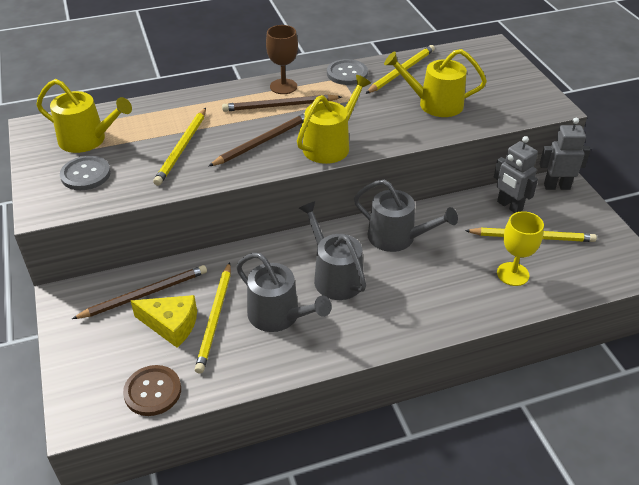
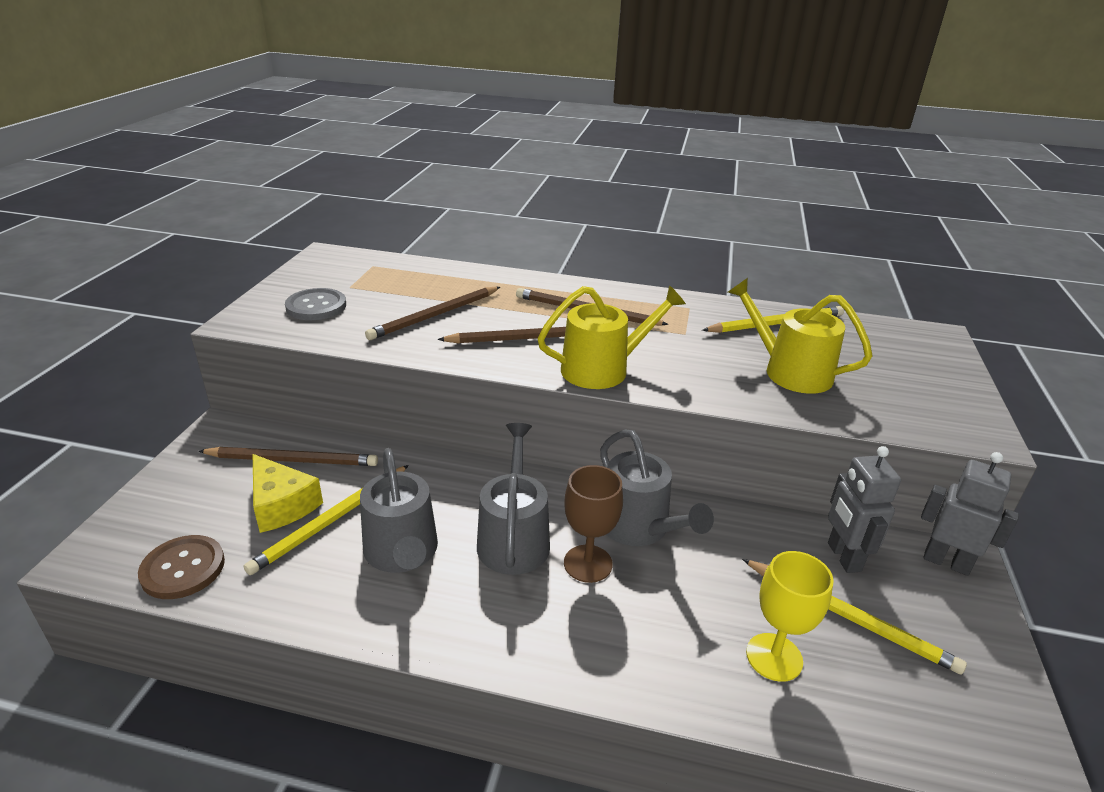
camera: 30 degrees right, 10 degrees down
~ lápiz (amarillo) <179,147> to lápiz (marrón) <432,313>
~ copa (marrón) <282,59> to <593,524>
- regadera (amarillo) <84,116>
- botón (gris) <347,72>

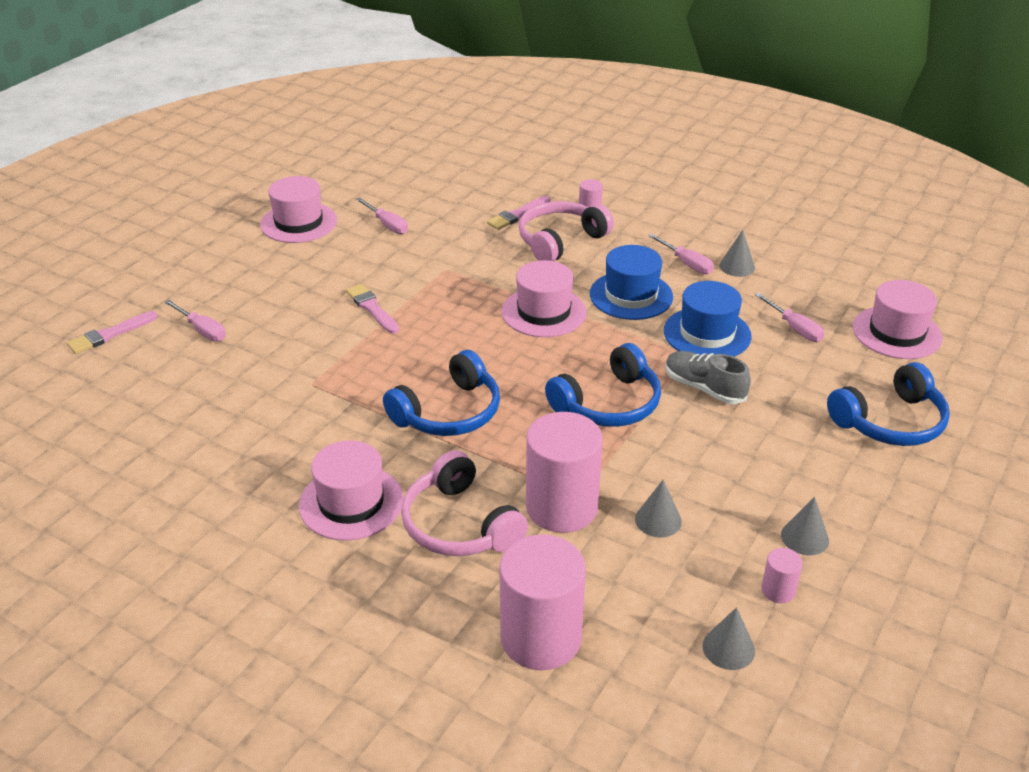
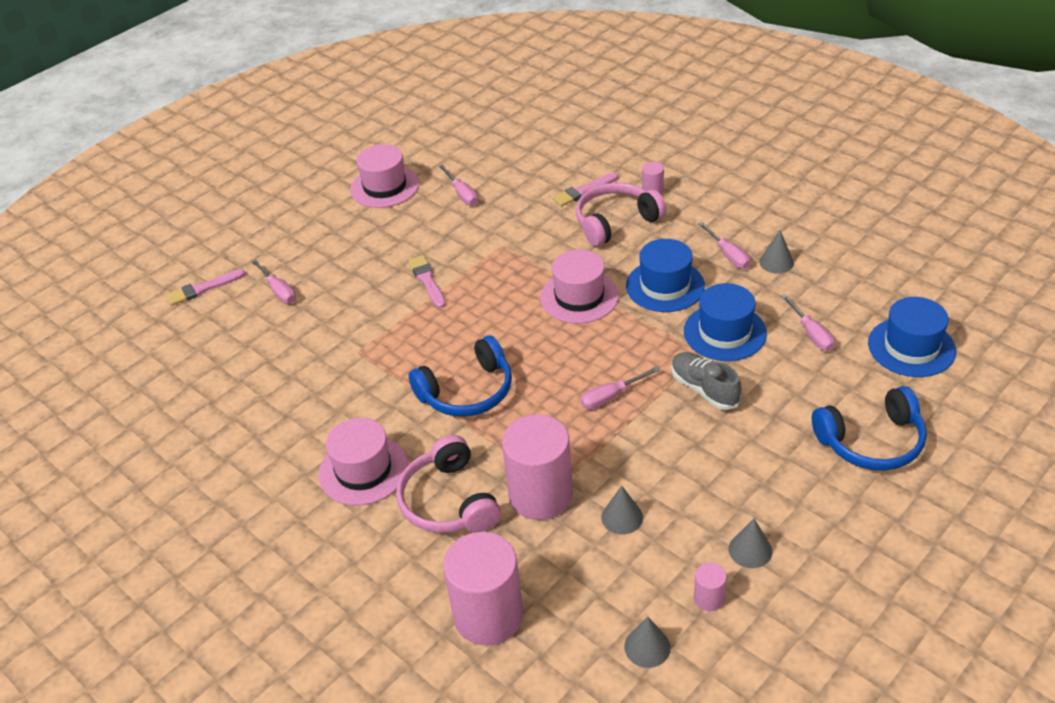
camera: 15 degrees right, 5 degrees up
~ auriculares (azul) <603,385> to destornillador (rosa) <620,388>
~ sombrero (rosa) <898,319> to sombrero (azul) <912,337>

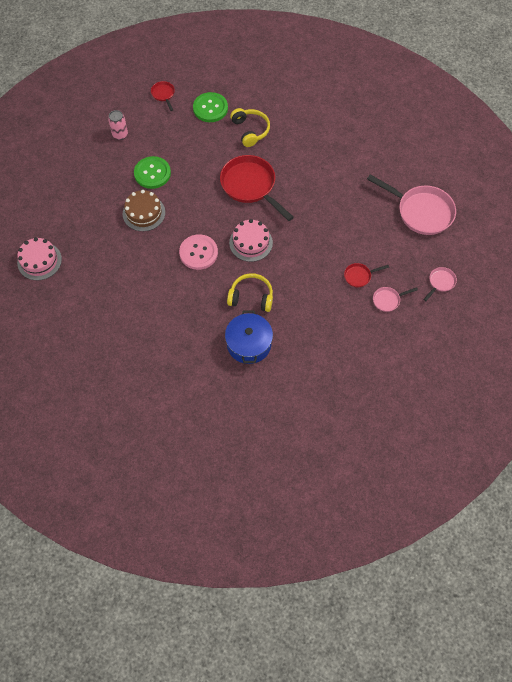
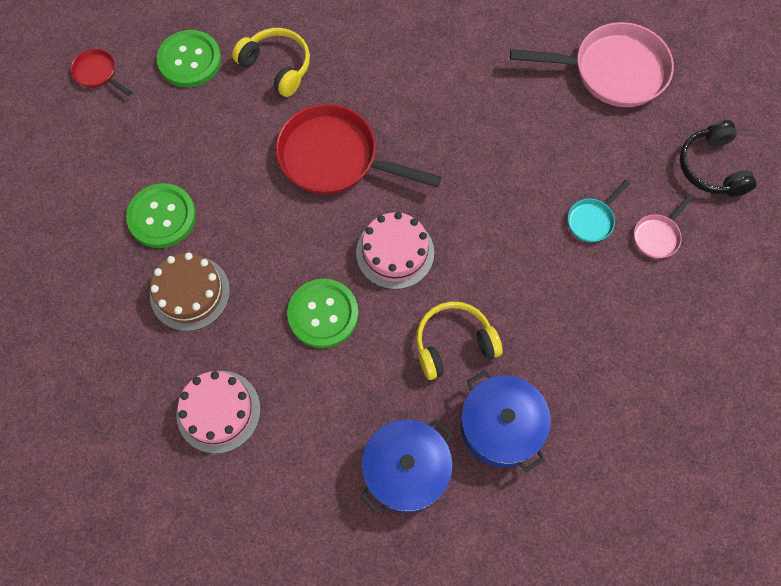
camera: 30 degrees left, 5 degrees up
~ tarta (rosa) <39,258> to <219,412>
~ botón (rosa) <198,252> to botón (verde) <323,313>
+ olla (azul) <407,466>
~ sartén (rojo) <366,275> to sartén (turquesa) <599,211>
~ sartén (rosa) <440,284> to auriculares (negro) <718,158>
- lata (rosa) <118,125>

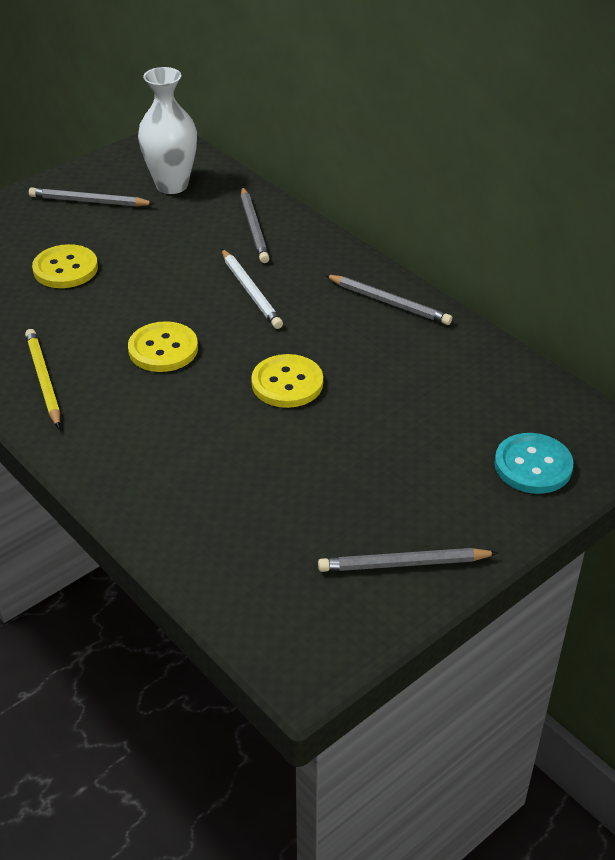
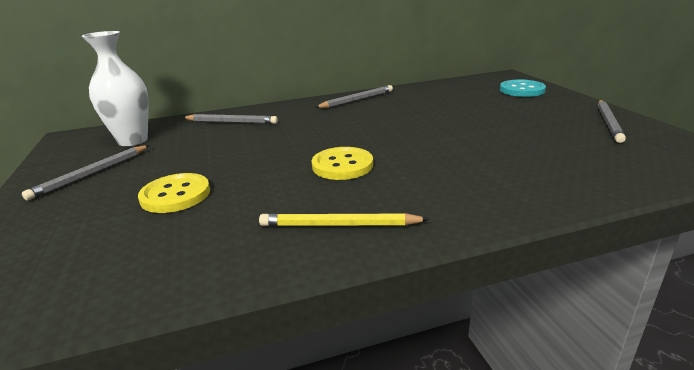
camera: 65 degrees left, 15 degrees down
- lápiz (blanco) <252,289>
- botón (amarillo) <287,381>

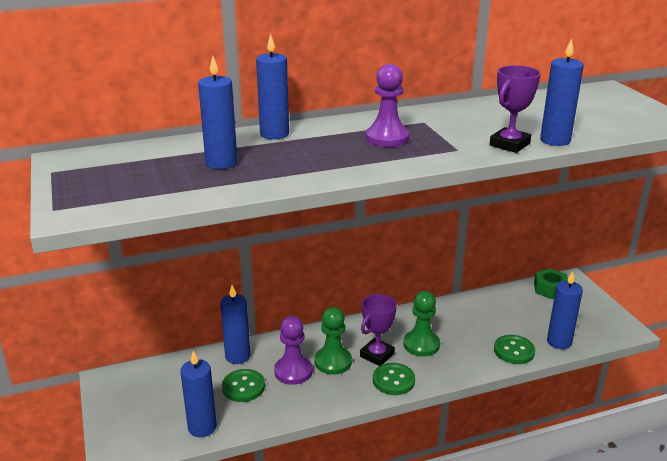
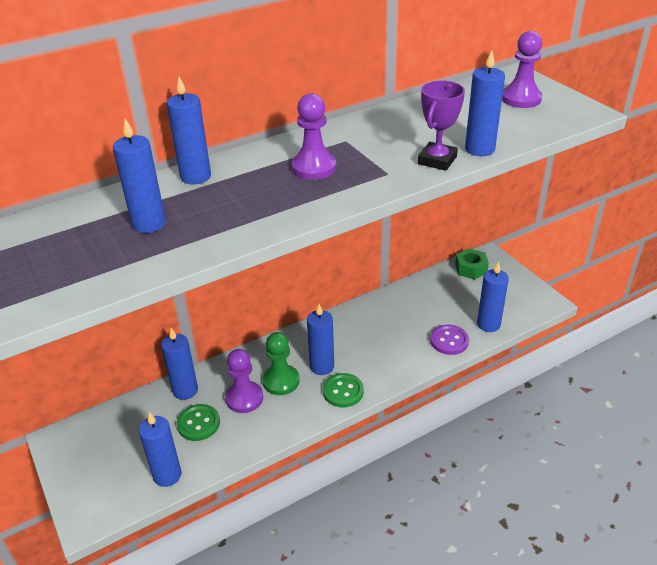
camera: 10 degrees left, 10 degrees up
~ trofeo (morado) <378,330> to vela (azul) <320,339>
~ botón (verde) <514,349> to botón (morado) <449,340>
+ peón (morado) <522,69>
- peón (verde) <421,324>

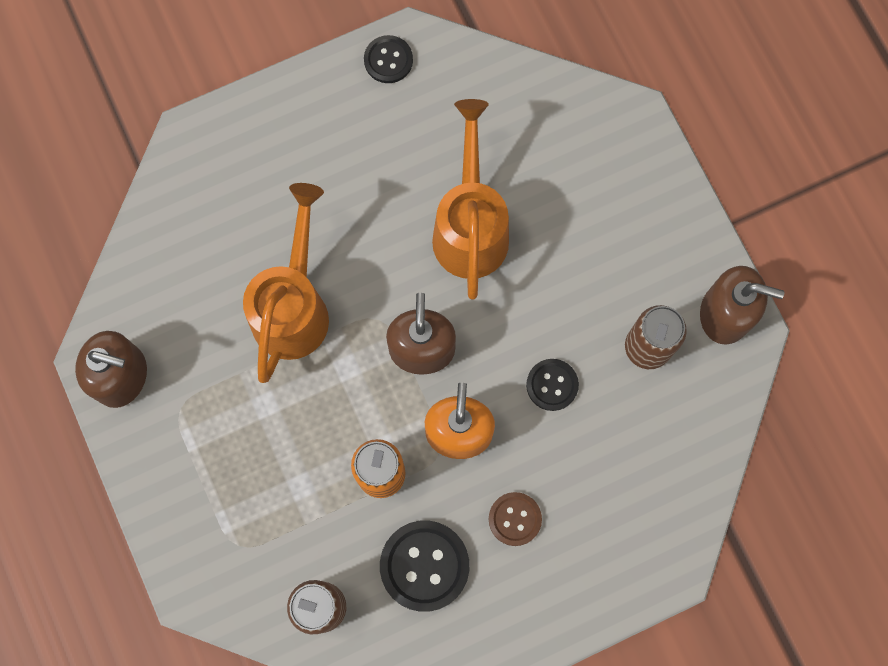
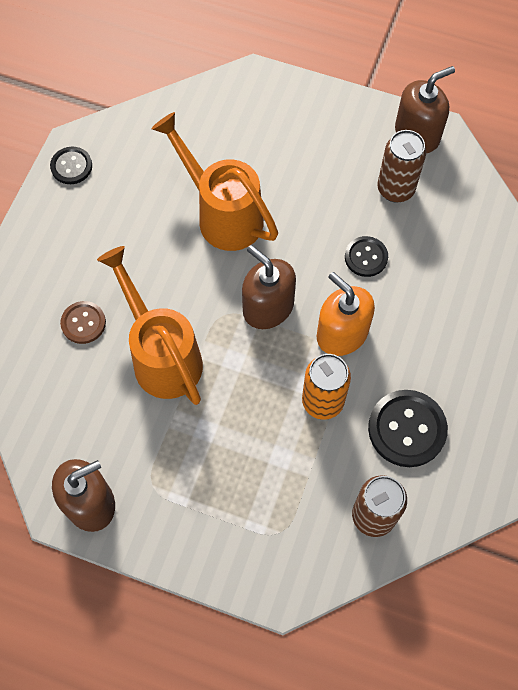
camera: 45 degrees left, 10 degrees down
~ botón (marrón) <515,519> to <83,322>

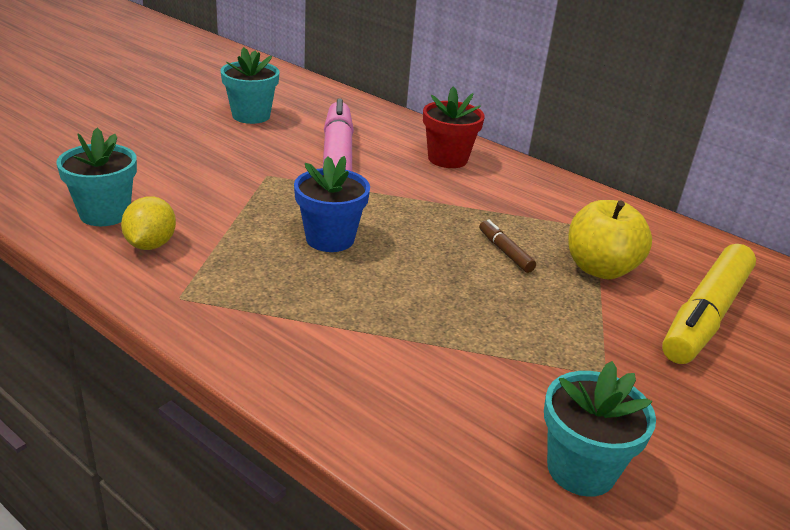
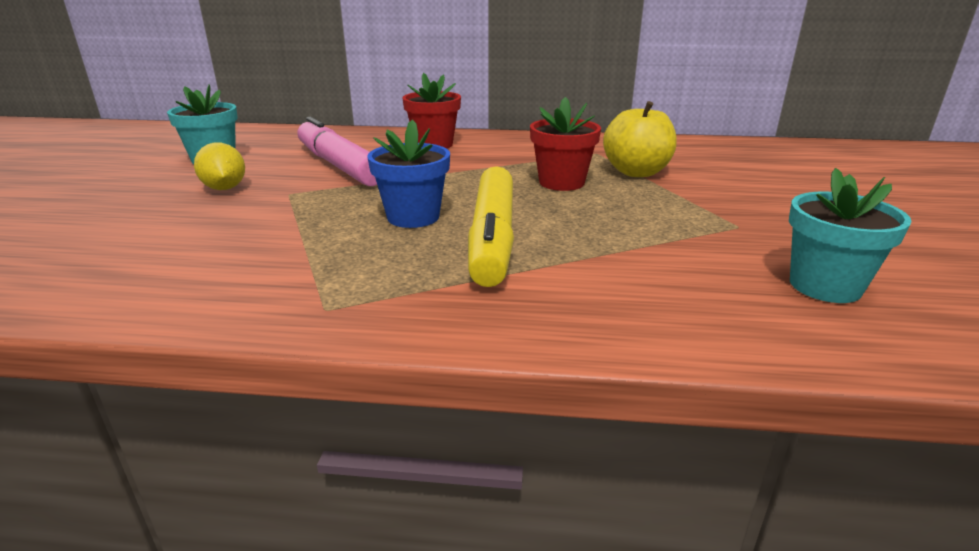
camera: 30 degrees left, 5 degrees down
~ limón (amarillo) <148,223> to <219,166>
~ rotulador (amarillo) <709,304> to <491,226>
~ rotulador (marrón) <507,246> to maceta (rojo) <565,144>
- maceta (turquesa) <96,177>

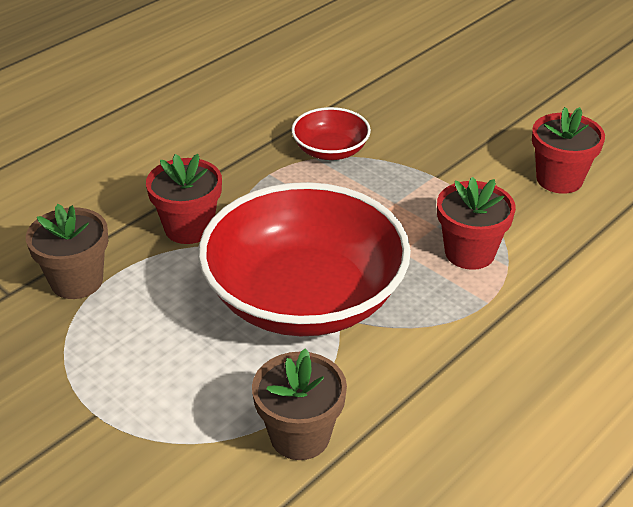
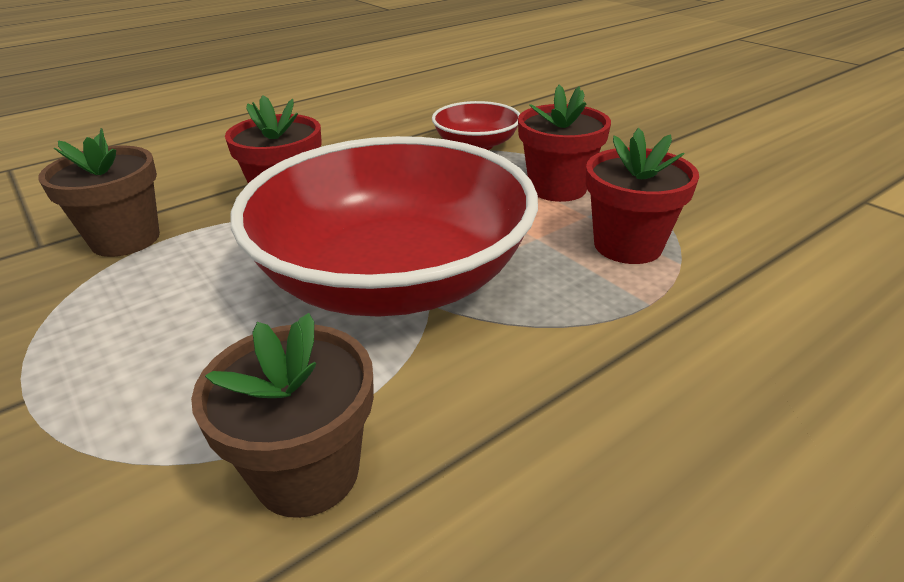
camera: 10 degrees right, 5 degrees down
~ maceta (rojo) <568,150> to <564,143>

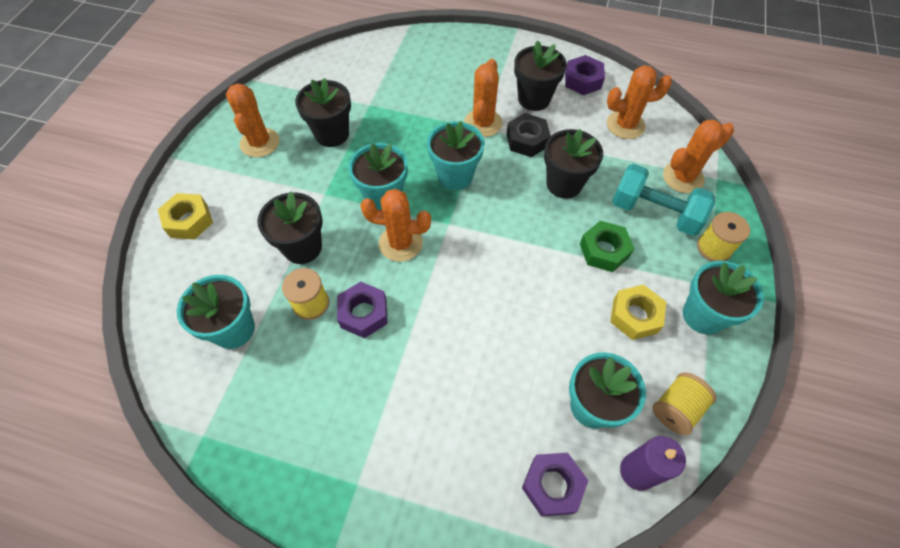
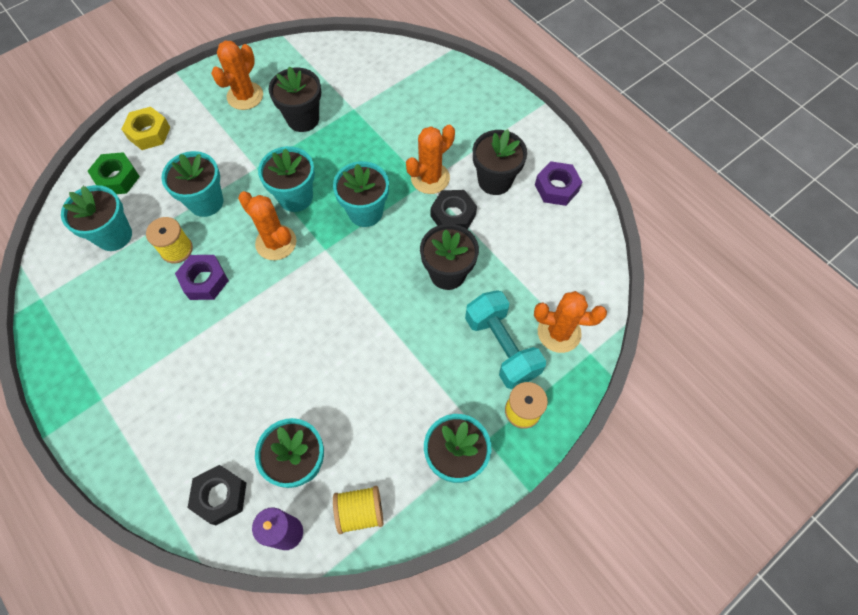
camera: 35 degrees right, 5 degrees up
~ tuerca (verde) <607,246> to <114,173>
~ maceta (negro) <290,227> to maceta (turquesa) <192,184>
~ tuerca (morado) <555,484> to tuerca (negro) <217,495>
- cactus (naranja) <639,102>
- tuerca (amarillo) <638,312>

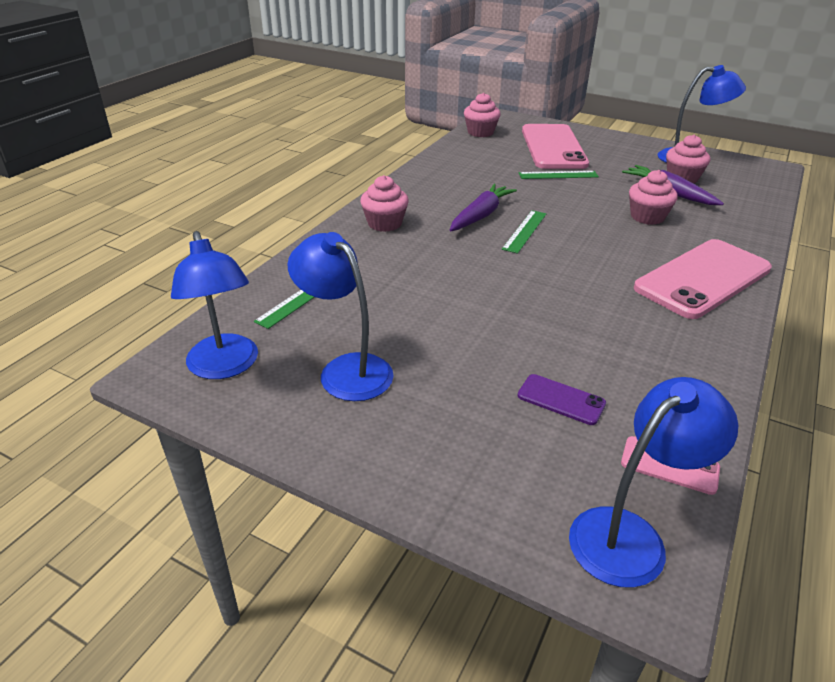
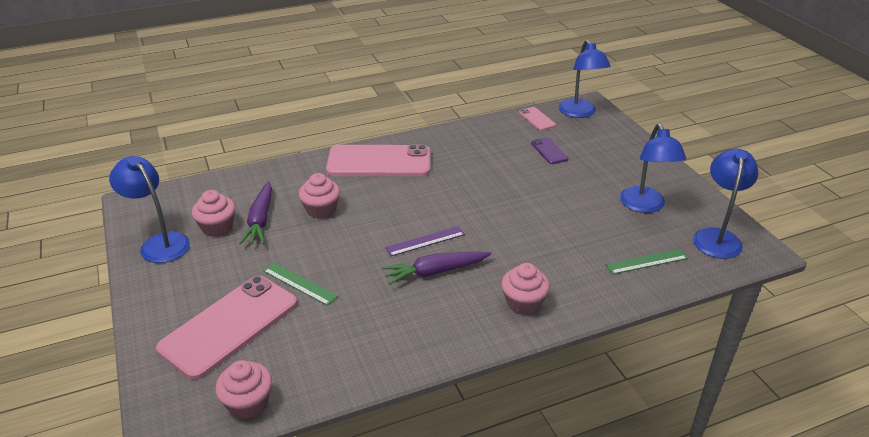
camera: 140 degrees left, 0 degrees up
~ regla (verde) <524,232> to regla (morado) <425,241>
~ lámpara (azul) <653,482> = <585,79> 105 degrees counterclockwise

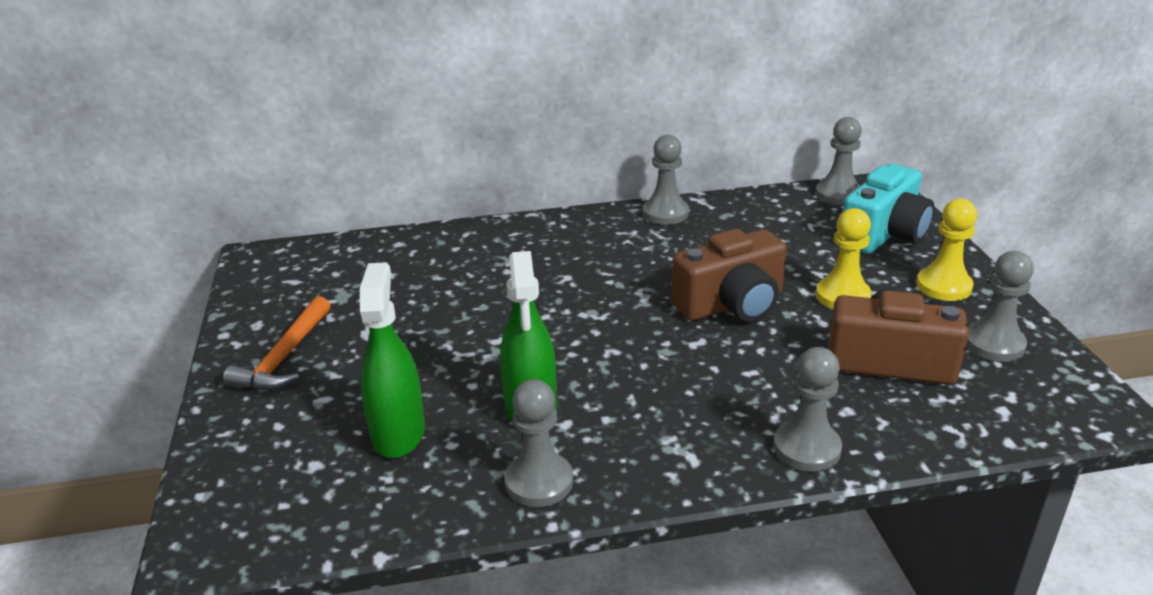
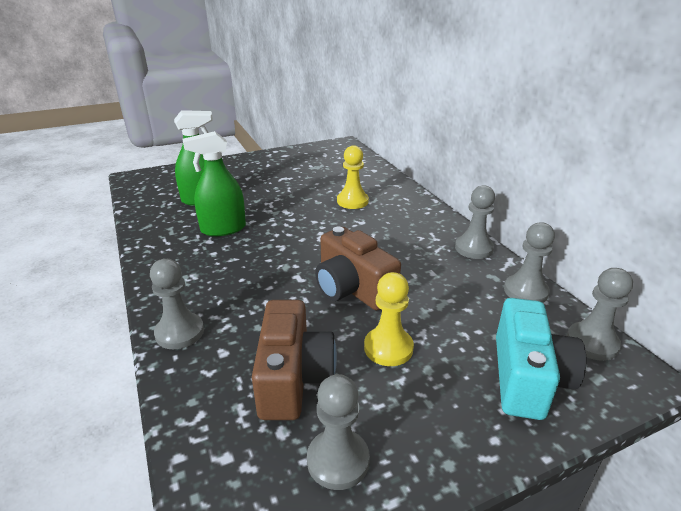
camera: 75 degrees right, 0 degrees up
~ peón (amarillo) <946,250> to <353,177>
~ cámara (turquesa) <888,209> = <541,359> 105 degrees counterclockwise
~ peón (gris) <539,443> to <529,262>
- martillo (naranja) <277,343>

